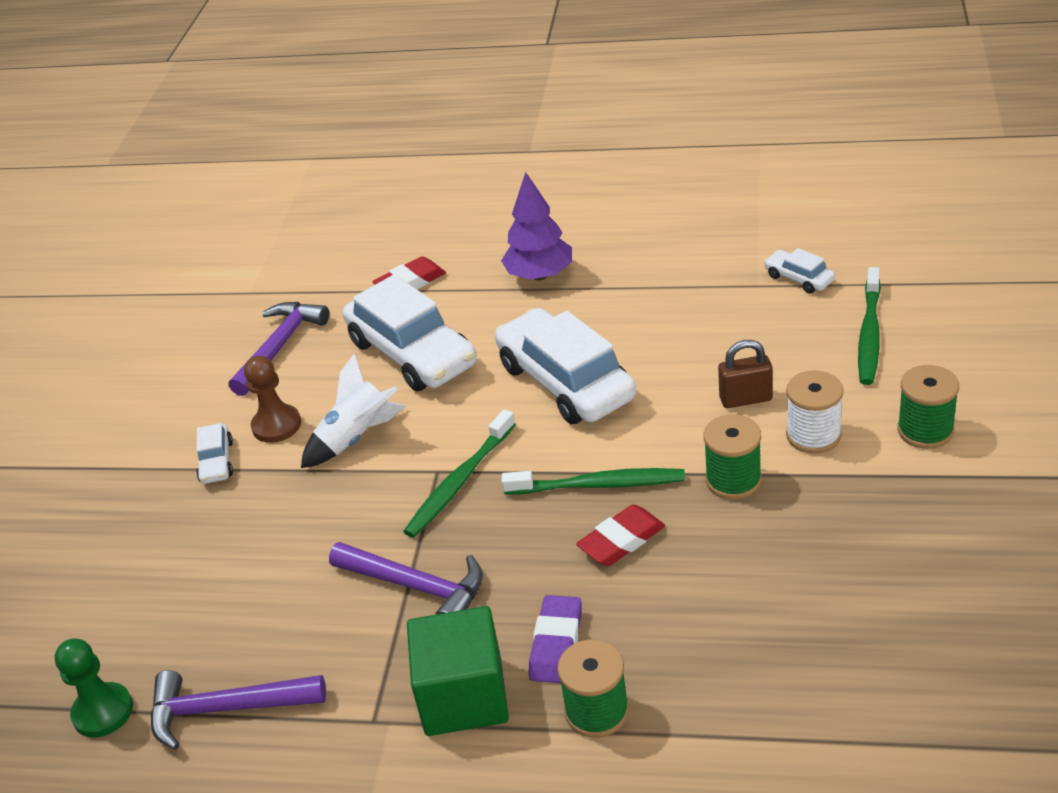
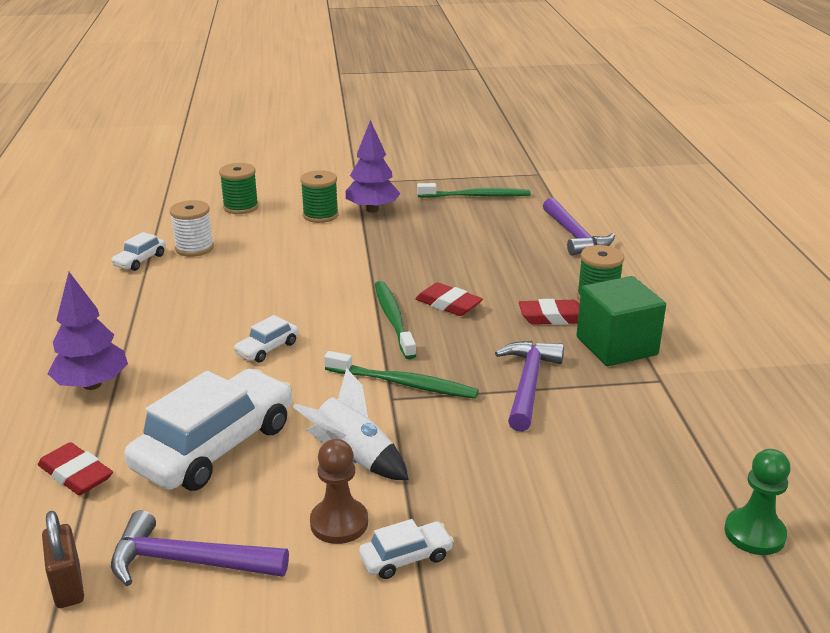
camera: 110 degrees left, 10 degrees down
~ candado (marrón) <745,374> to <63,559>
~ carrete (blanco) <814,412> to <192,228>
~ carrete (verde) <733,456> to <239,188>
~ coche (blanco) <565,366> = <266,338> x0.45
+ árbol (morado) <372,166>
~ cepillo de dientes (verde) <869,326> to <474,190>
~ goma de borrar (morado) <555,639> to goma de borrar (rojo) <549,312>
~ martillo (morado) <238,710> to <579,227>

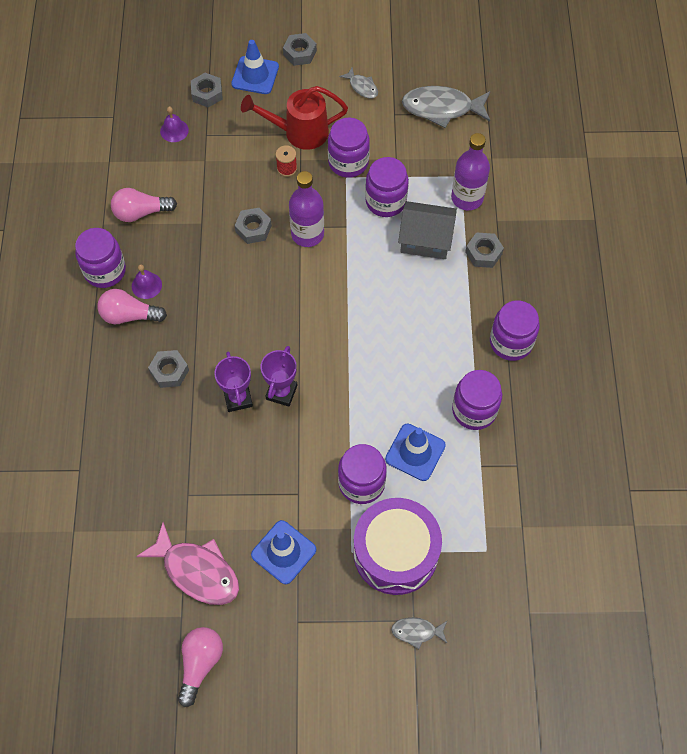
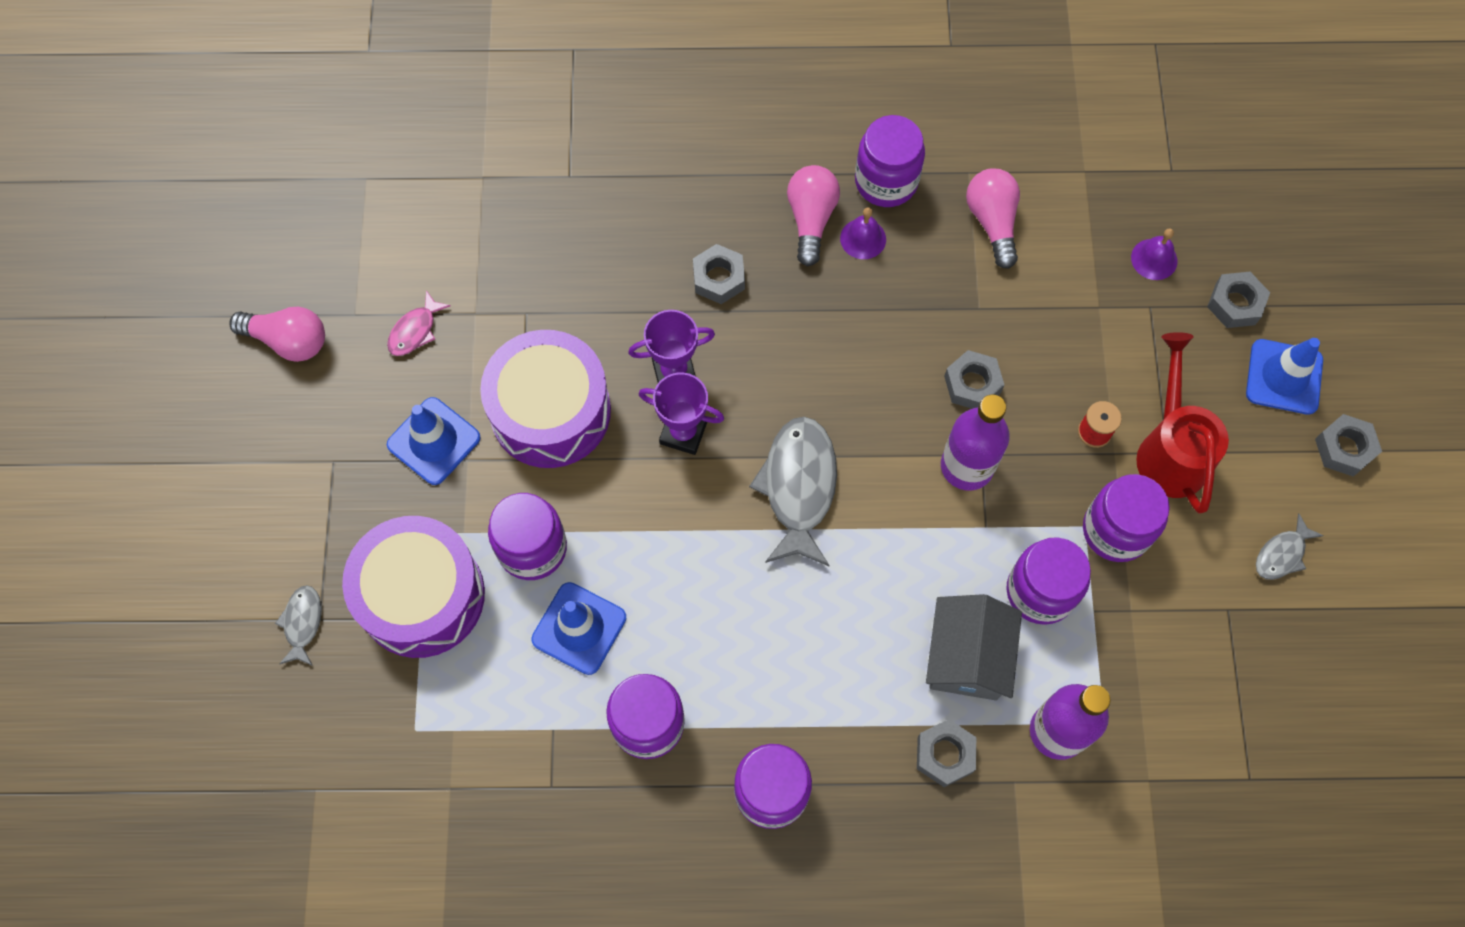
camera: 90 degrees right, 5 degrees up
~ pez (rosa) <187,563> = <419,323> x0.51
+ tambor (morado) <545,399>
~ pez (gris) <446,107> to <793,491>

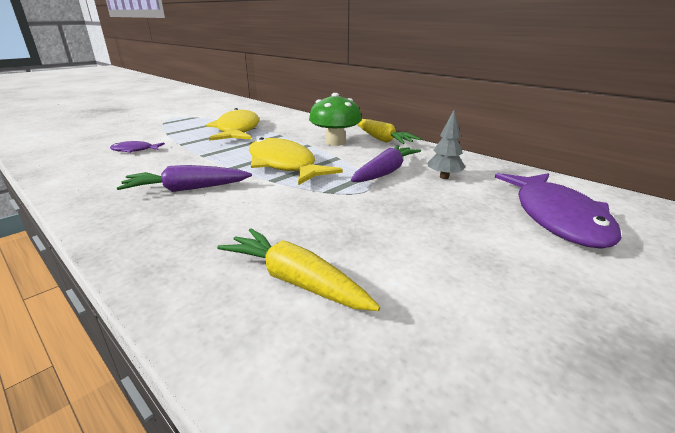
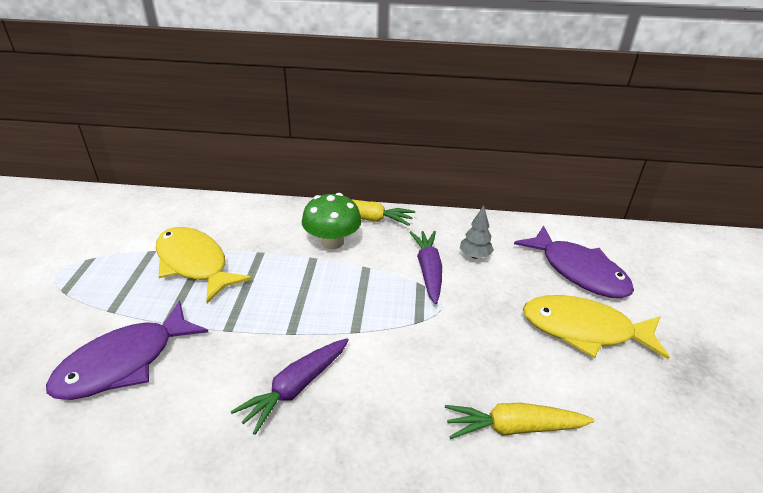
camera: 40 degrees left, 10 degrees up
~ pez (morado) <137,147> = <127,350> x2.17
~ pez (amarillo) <296,161> to <596,327>

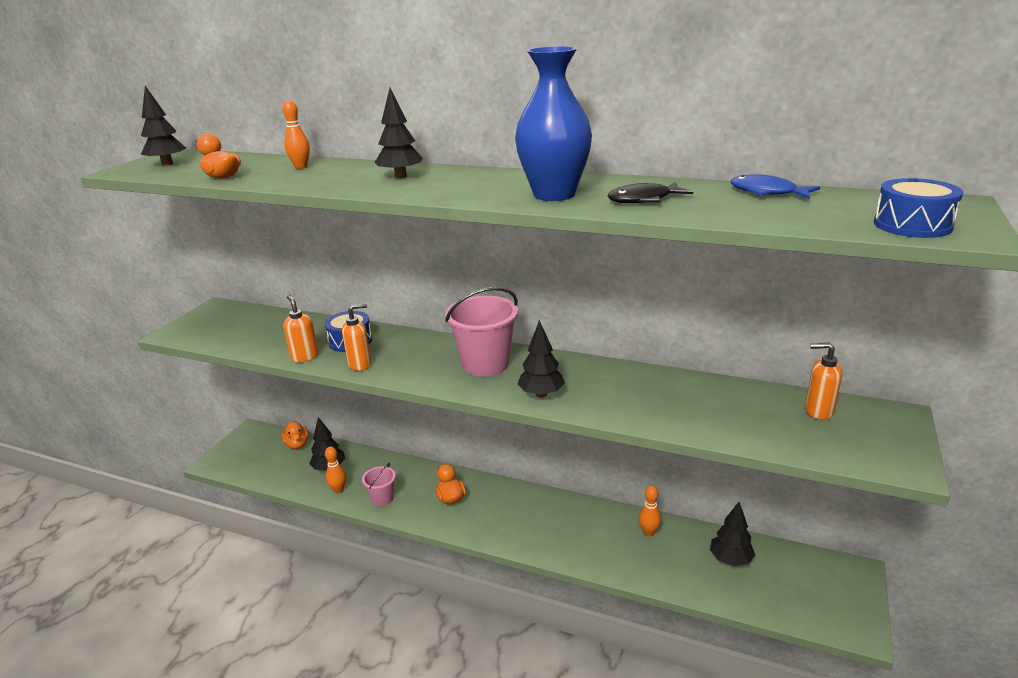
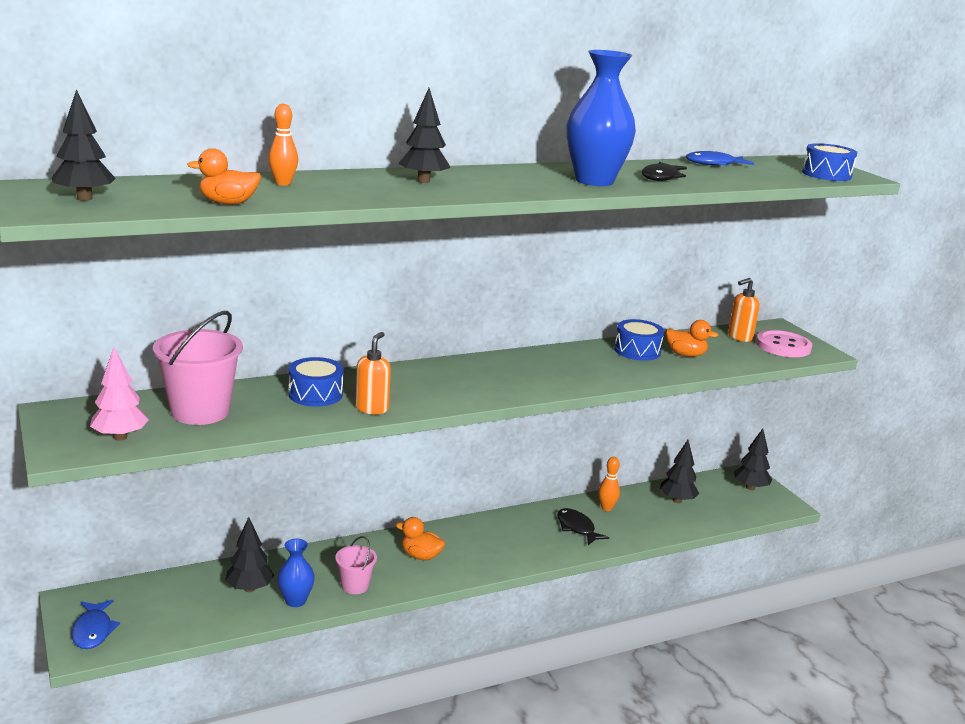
camera: 50 degrees left, 5 degrees down
+ pez (azul) <95,624>
+ árbol (rosa) <119,393>
~ balde (rosa) <481,332> to <198,368>
~ bolo (naranja) <335,470> to florero (azul) <296,573>
+ pez (negro) <583,526>
+ tambor (azul) <639,340>
~ pato (naranja) <295,435> to <692,338>
~ árbol (negro) <541,358> to <753,459>
+ botón (rosa) <784,343>
- dispensador de jabón (naranja) <301,328>

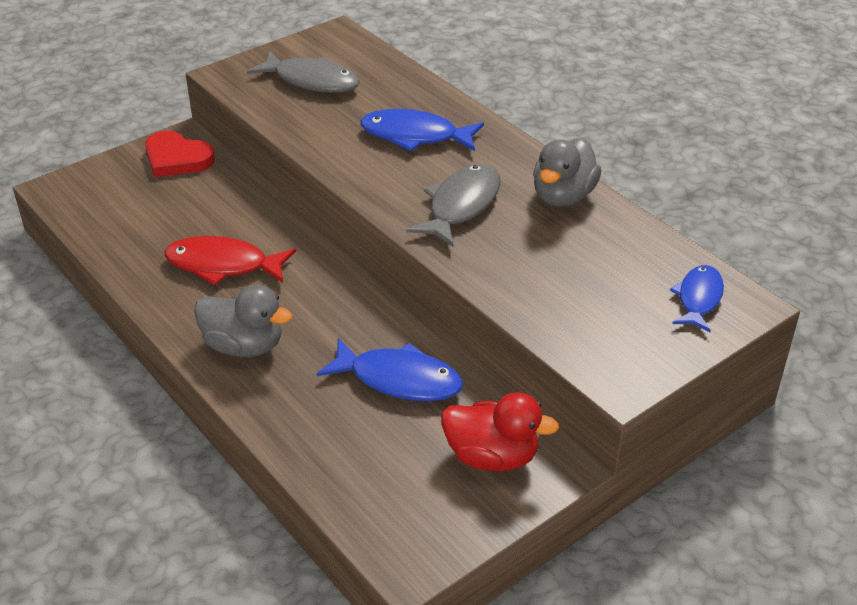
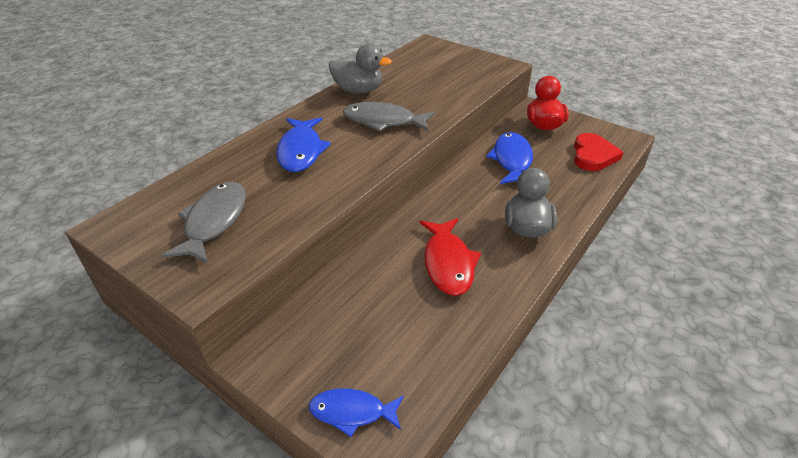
camera: 105 degrees left, 0 degrees up
~ pez (azul) <697,298> to <356,413>
~ corazón (rojo) <180,154> to <599,152>

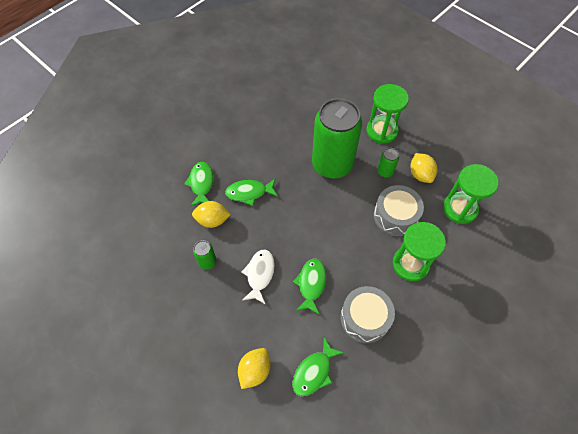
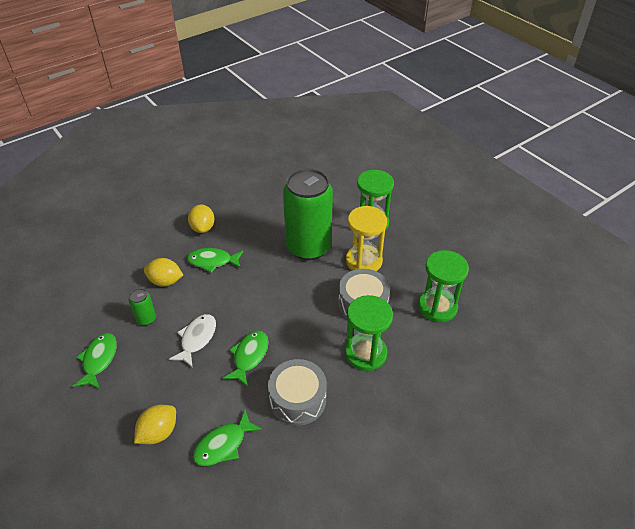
camera: 10 degrees right, 15 degrees down
~ pez (verde) <199,184> to <95,361>
~ limón (amarillo) <423,168> to <201,219>
~ lata (verde) <388,163> to reloj de arena (amarillo) <366,238>

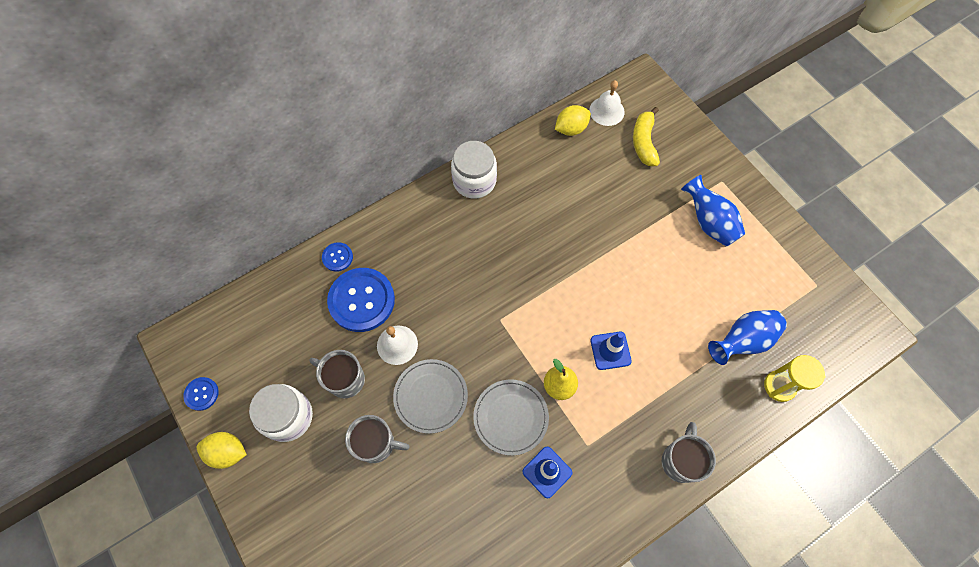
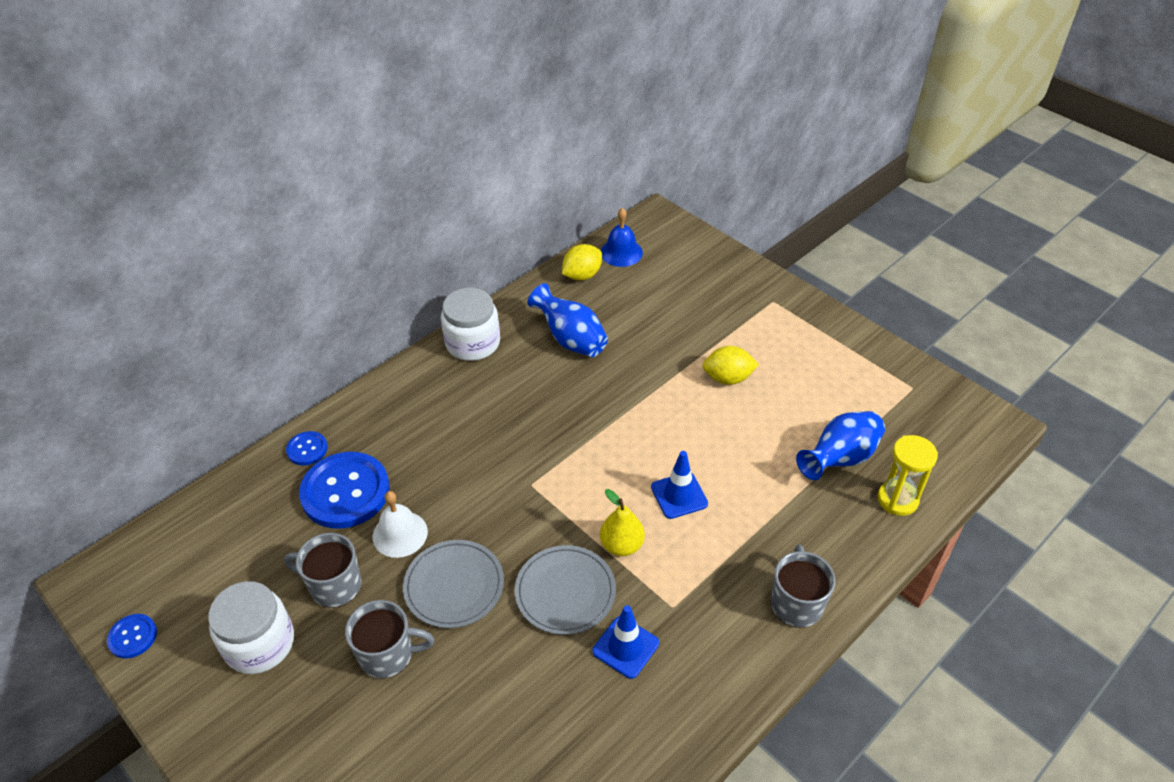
camera: 10 degrees left, 20 degrees down
~ florero (azul) <713,211> to <568,320>
~ campana (blanco) <607,103> to campana (azul) <622,237>
~ limón (amarillo) <221,450> to <730,365>
- plátano (amarillo) <646,136>

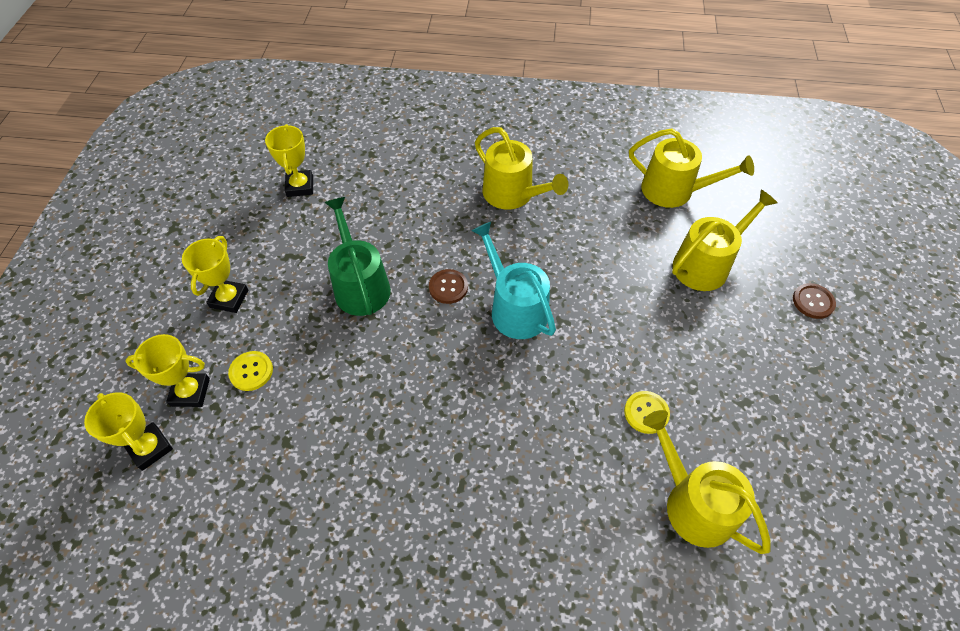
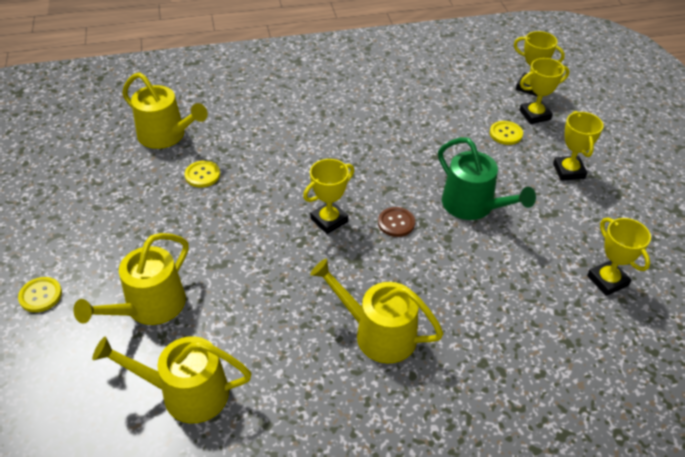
camera: 160 degrees right, 10 degrees down
~ botón (marrón) <814,301> to botón (amarillo) <40,294>
~ regadera (turquesa) <513,280> to trofeo (amarillo) <328,196>

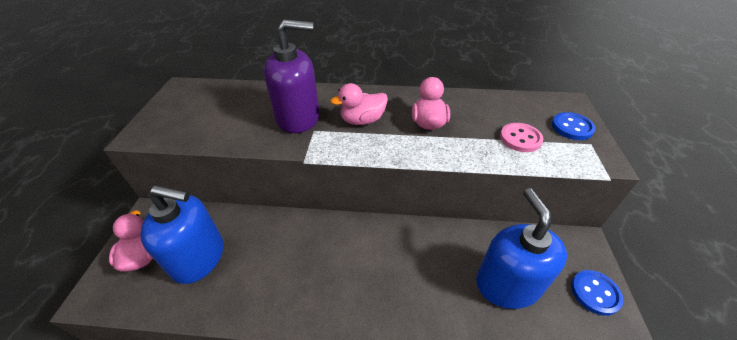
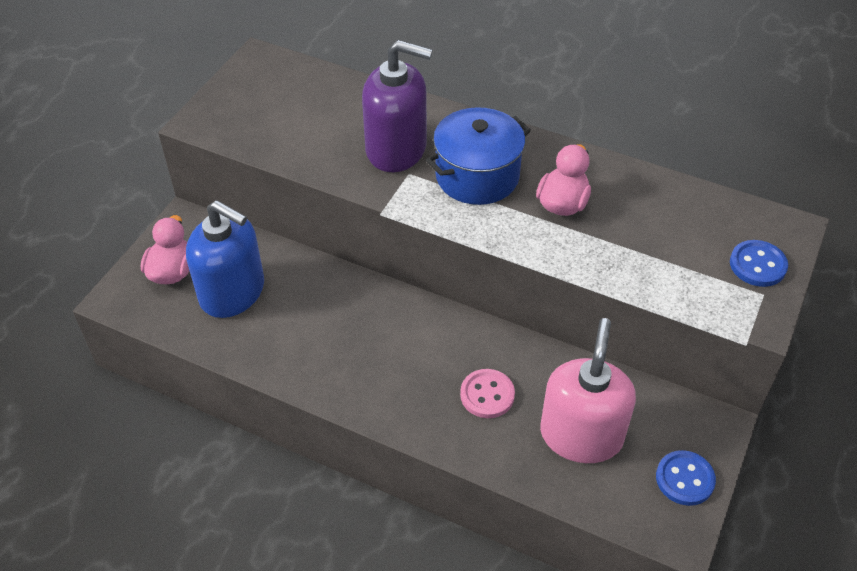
camera: 20 degrees right, 5 degrees up
~ pato (rosa) <359,104> to olla (azul) <478,156>
~ botón (rosa) <521,137> to <487,393>
~ dispensador de jabón (azul) <521,248> to dispensador de jabón (rosa) <588,390>

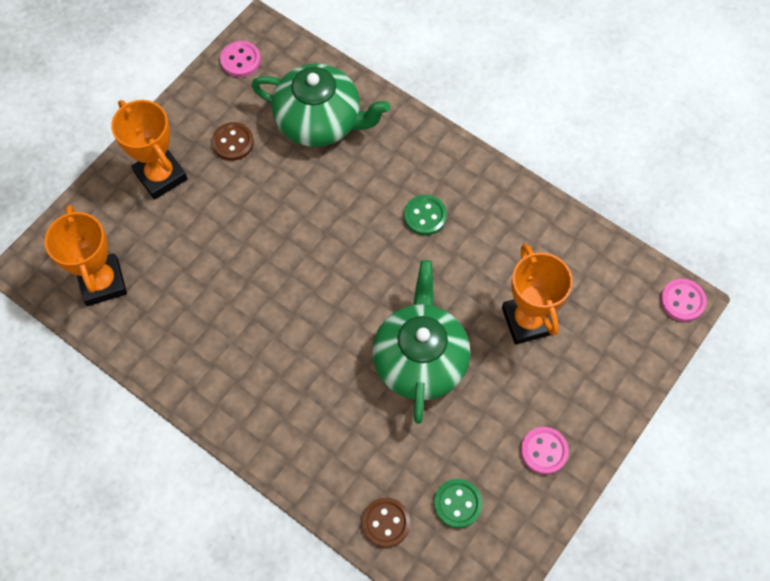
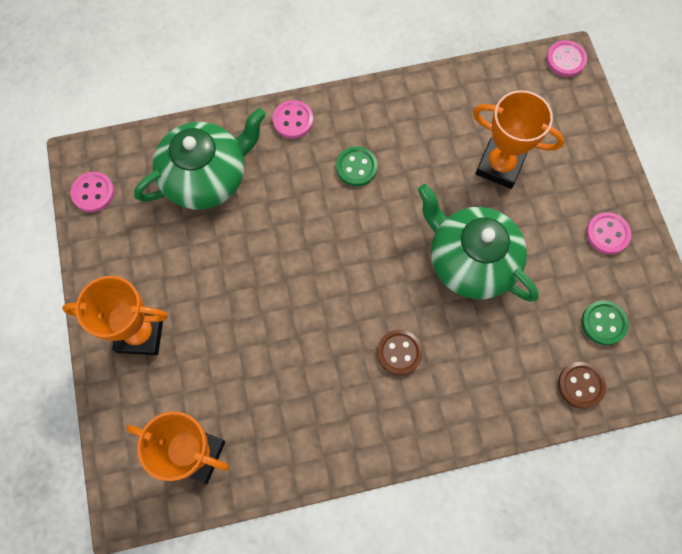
camera: 50 degrees left, 5 degrees up
+ botón (rosa) <293,119>
~ botón (marrón) <233,141> to <400,352>

